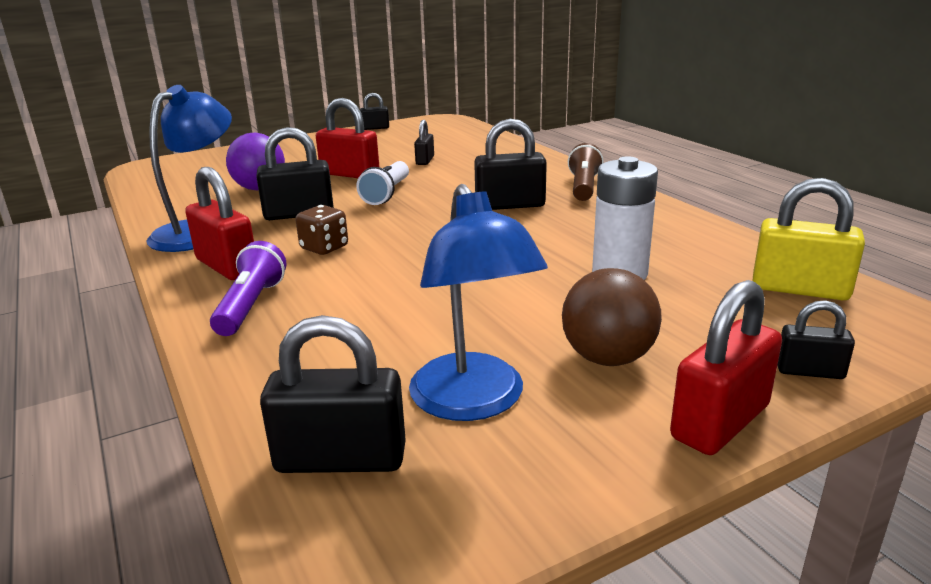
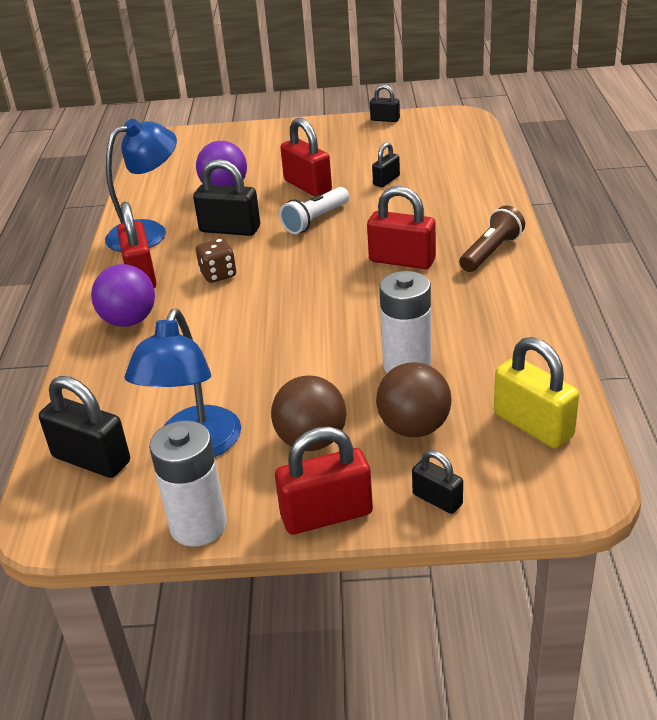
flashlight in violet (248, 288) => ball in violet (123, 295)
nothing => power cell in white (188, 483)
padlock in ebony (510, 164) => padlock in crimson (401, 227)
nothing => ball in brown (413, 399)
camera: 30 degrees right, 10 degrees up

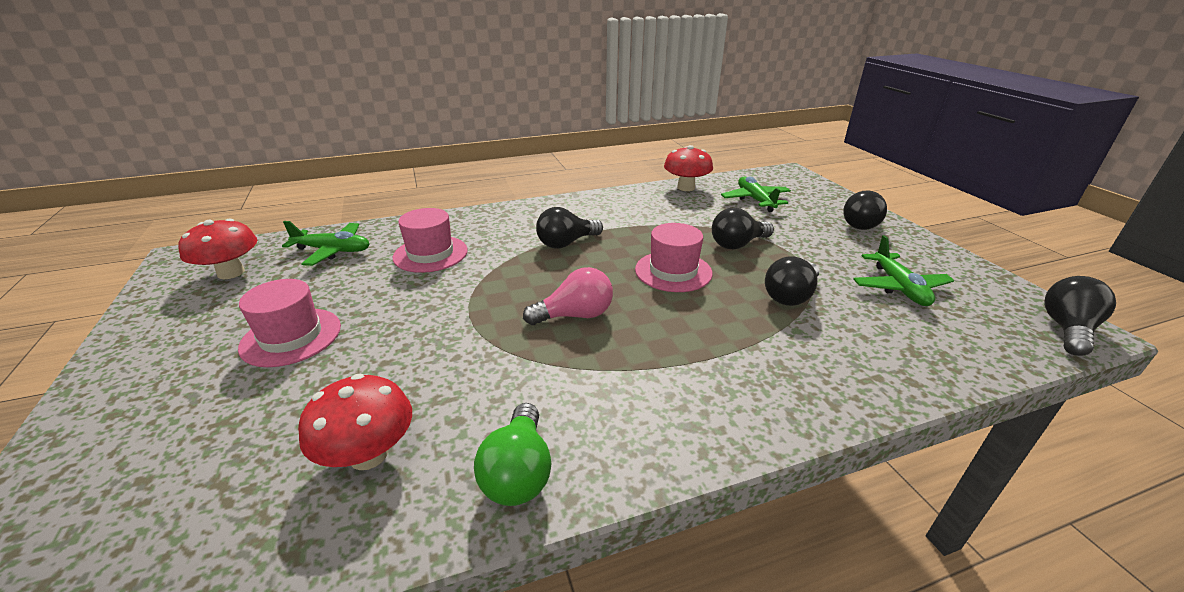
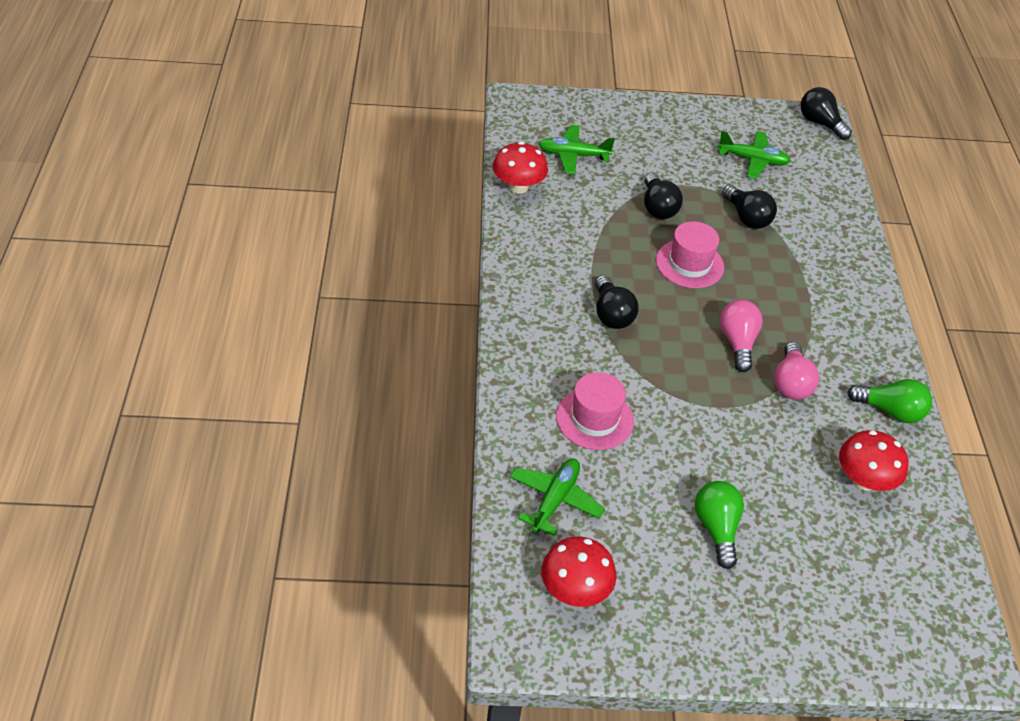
top hat in pink (289, 323) => lightbulb in green (719, 525)
nothing => lightbulb in pink (796, 371)
lightbulb in ebony (865, 210) => nothing
camera: 75 degrees left, 15 degrees up

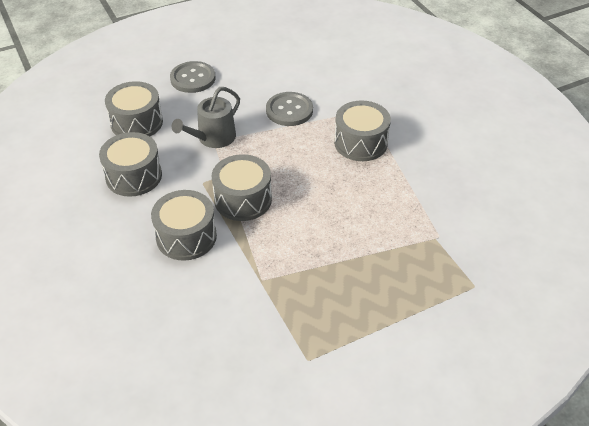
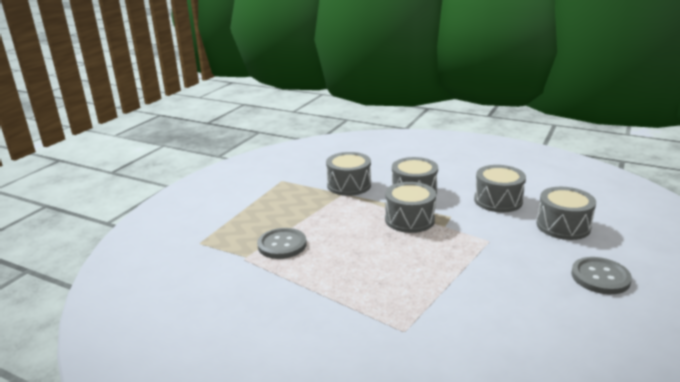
shirt button in ash-grey (289, 109) => shirt button in ash-grey (282, 243), moved
snare drum in ash-grey (362, 130) => snare drum in ash-grey (348, 174), moved
watering can in ash-grey (206, 117) => nothing
camera: 145 degrees right, 20 degrees down

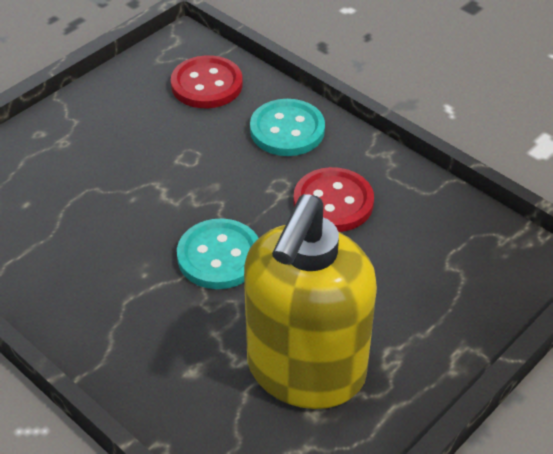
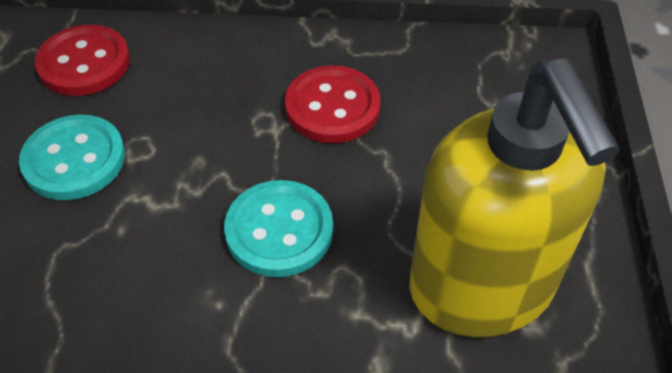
shirt button in aqua (287, 127) => shirt button in aqua (72, 157), moved
camera: 40 degrees left, 5 degrees up

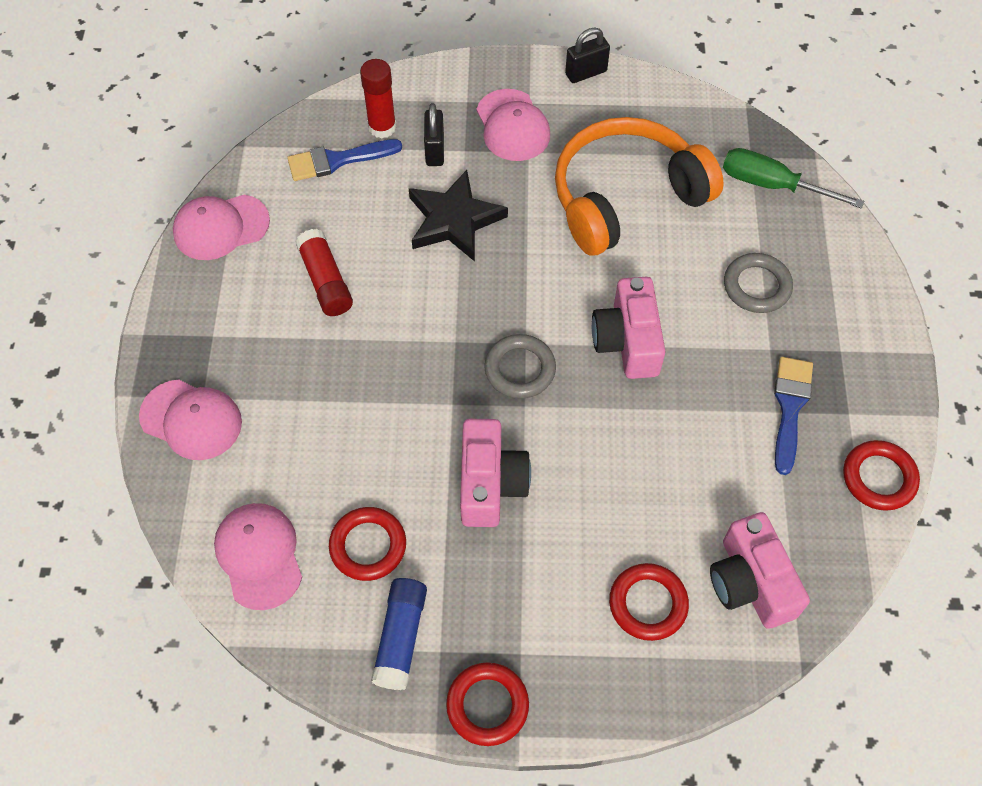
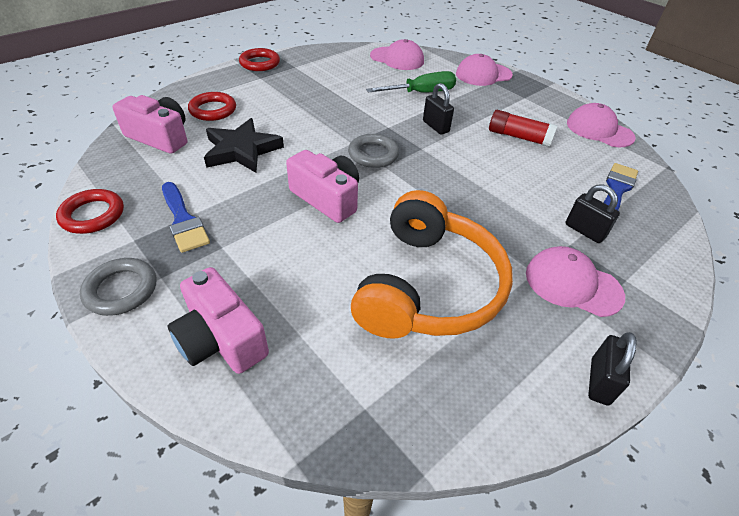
torus in ash-grey (758, 283) => torus in ash-grey (118, 287), moved
photo camera in pink (495, 473) => photo camera in pink (218, 320), moved
star shape in ebony (458, 216) => star shape in ebony (244, 145), moved
screwdriver in green (793, 178) => screwdriver in green (411, 82), moved
nothing => padlock in ebony (438, 109)
peaked cap in pink (221, 227) => peaked cap in pink (601, 125), 75 degrees counterclockwise
torus in crimson (367, 544) => nothing
glue stick in crimson (378, 98) => nothing
glue stick in cobalt (399, 634) => nothing
camera: 135 degrees right, 15 degrees down

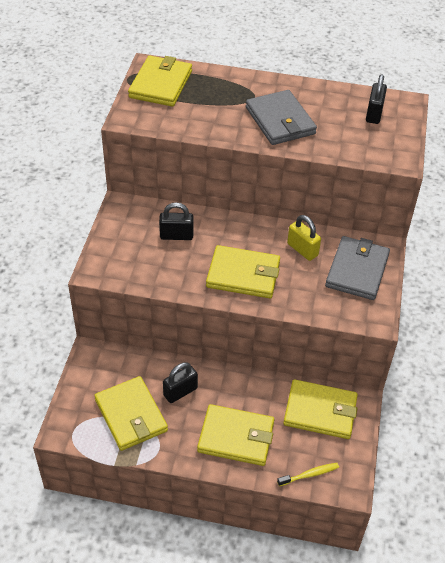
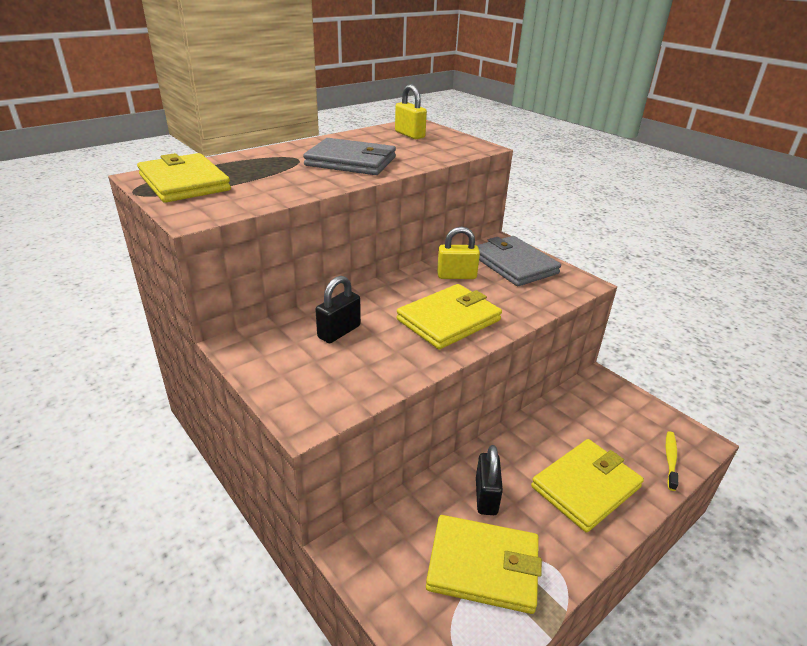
padlock in ebony (376, 99) => padlock in golden (411, 111)
billfold in golden (320, 409) => nothing
camera: 50 degrees left, 15 degrees down

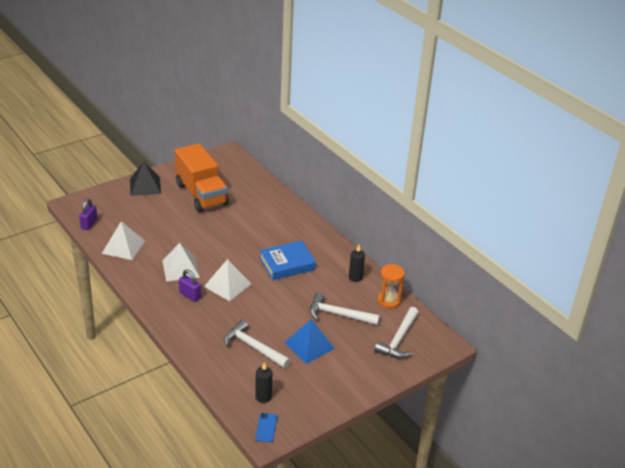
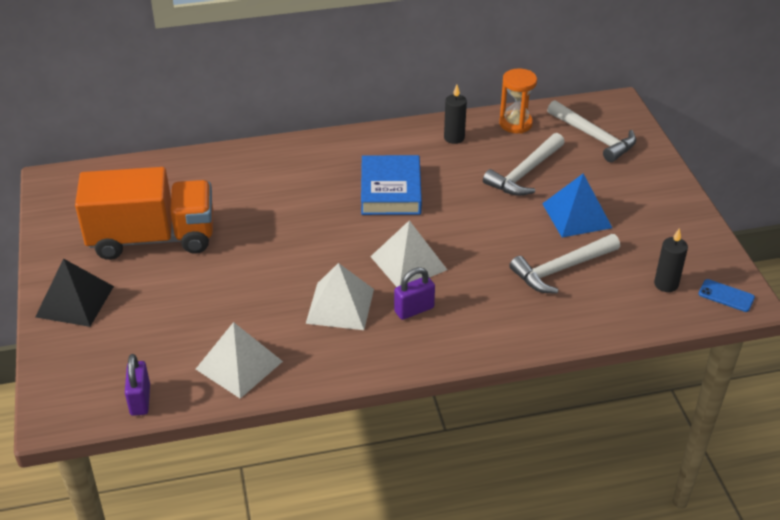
padlock in violet (88, 214) => padlock in violet (137, 385), 45 degrees clockwise
camera: 65 degrees left, 5 degrees up

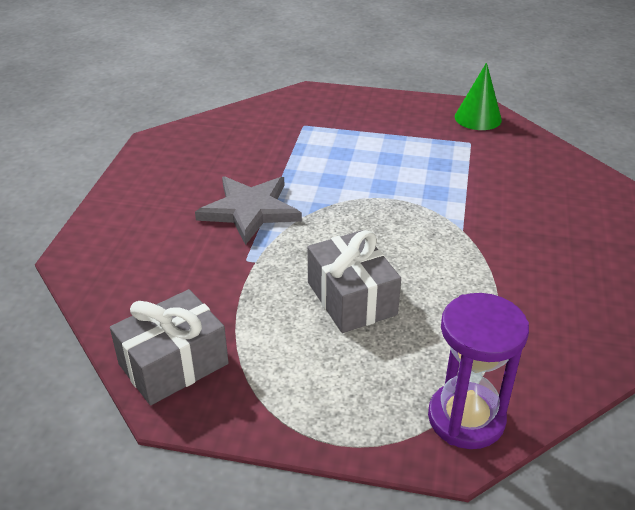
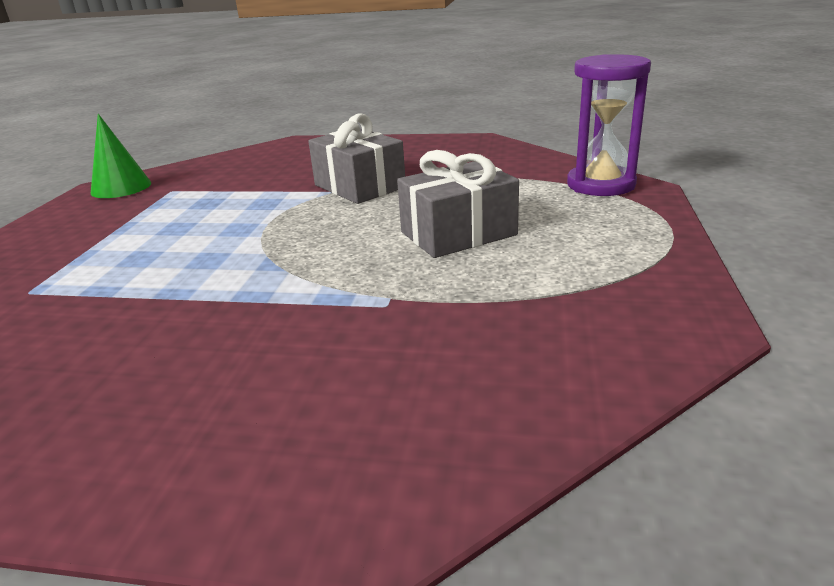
gift in ash-grey (169, 347) => gift in ash-grey (356, 158), moved
star shape in ash-grey (248, 210) => nothing
camera: 90 degrees left, 10 degrees down

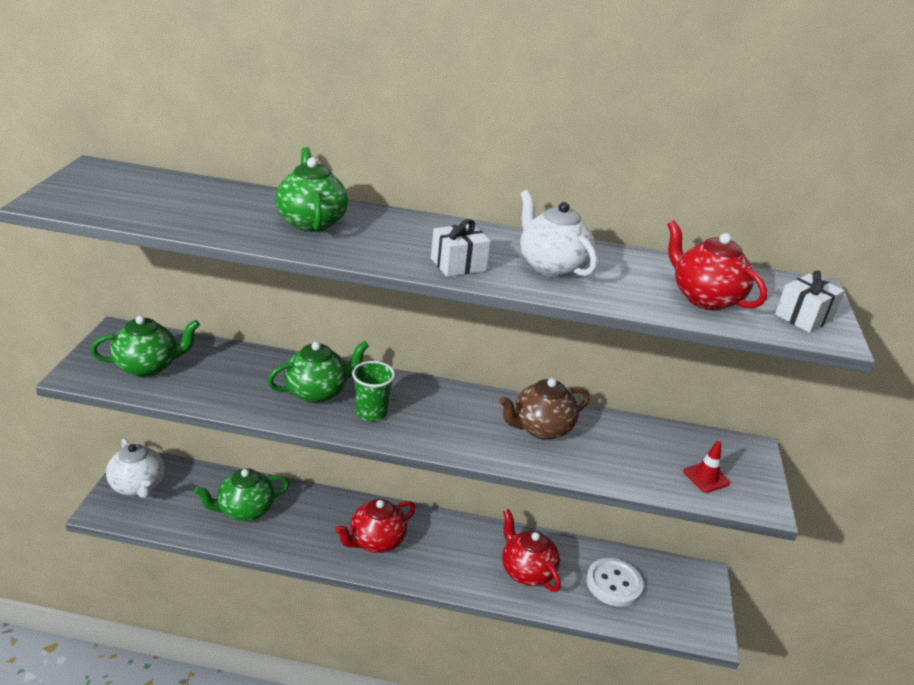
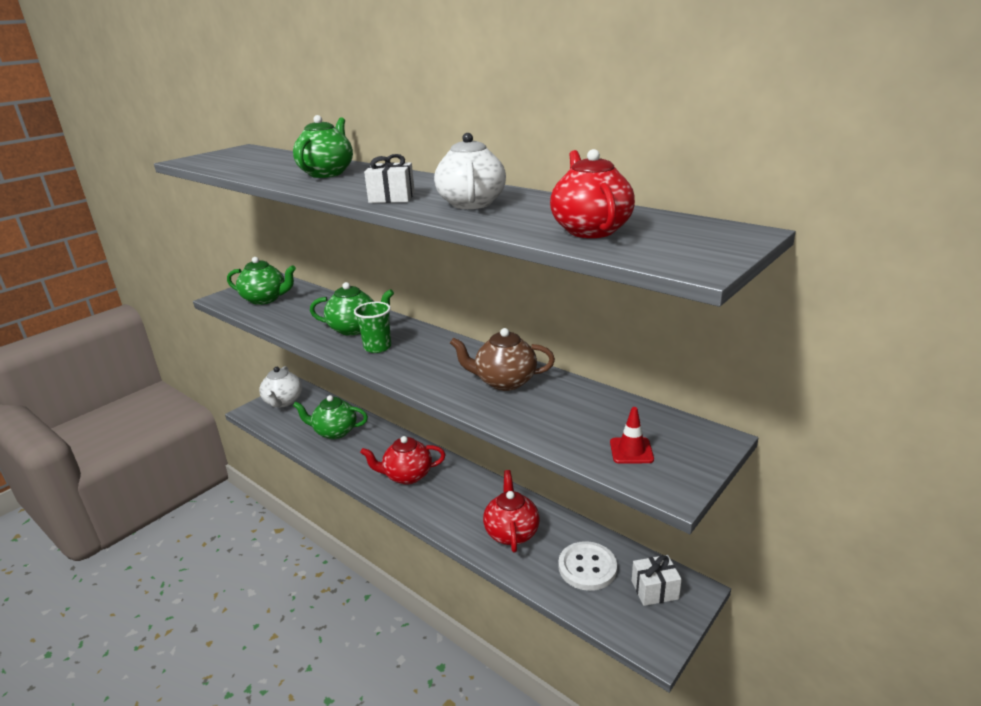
gift in white (810, 302) => gift in white (657, 580), moved
camera: 35 degrees right, 5 degrees down

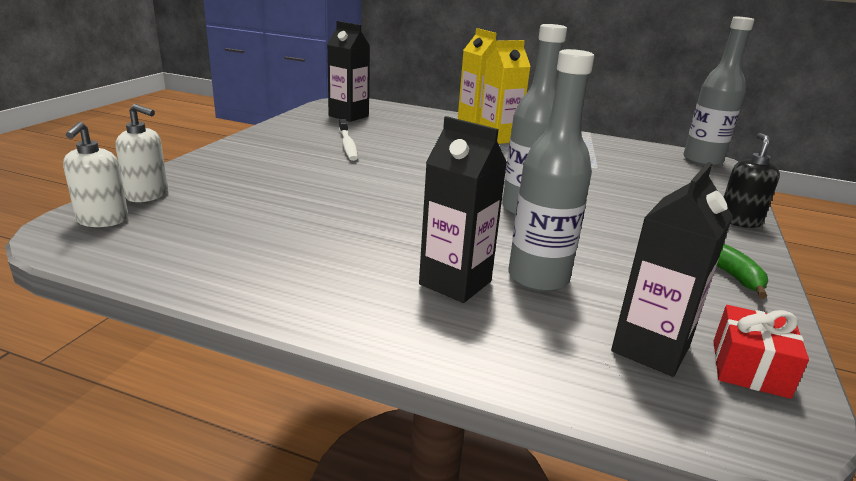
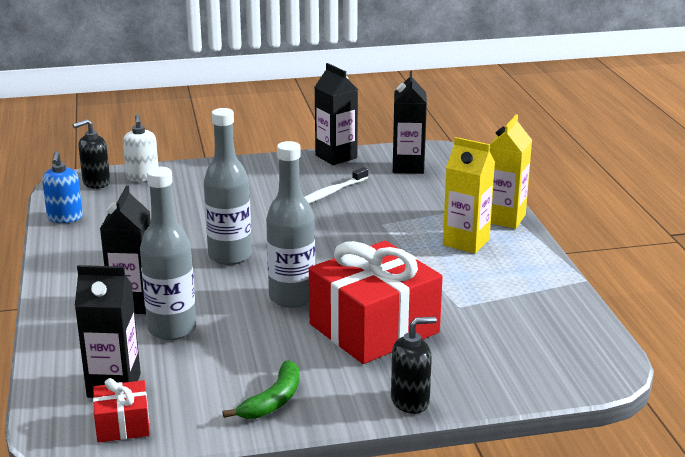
nothing => pump bottle in cobalt (62, 187)
pump bottle in white (95, 174) => pump bottle in ebony (91, 154)
drink bottle in ash-grey (718, 92) => drink bottle in ash-grey (228, 186), moved
nothing => gift in crimson (376, 302)
nothing => milk carton in ebony (336, 114)
camera: 60 degrees right, 0 degrees up

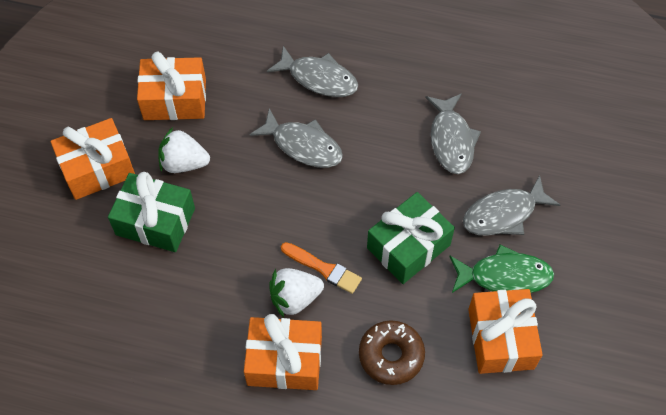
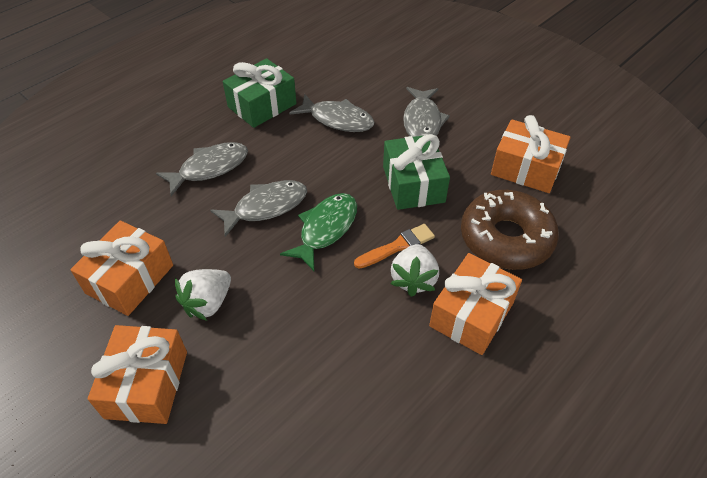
gift in green (151, 212) => gift in green (260, 93), moved
fish in green (501, 268) => fish in green (318, 232), moved
glazed donut in brown (392, 352) => glazed donut in brown (510, 230), x1.53
camera: 60 degrees left, 10 degrees down

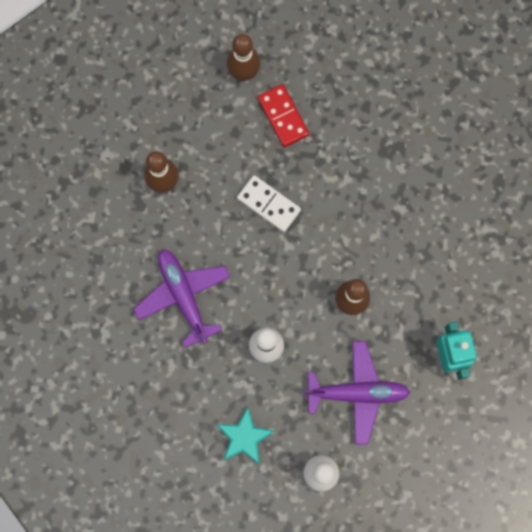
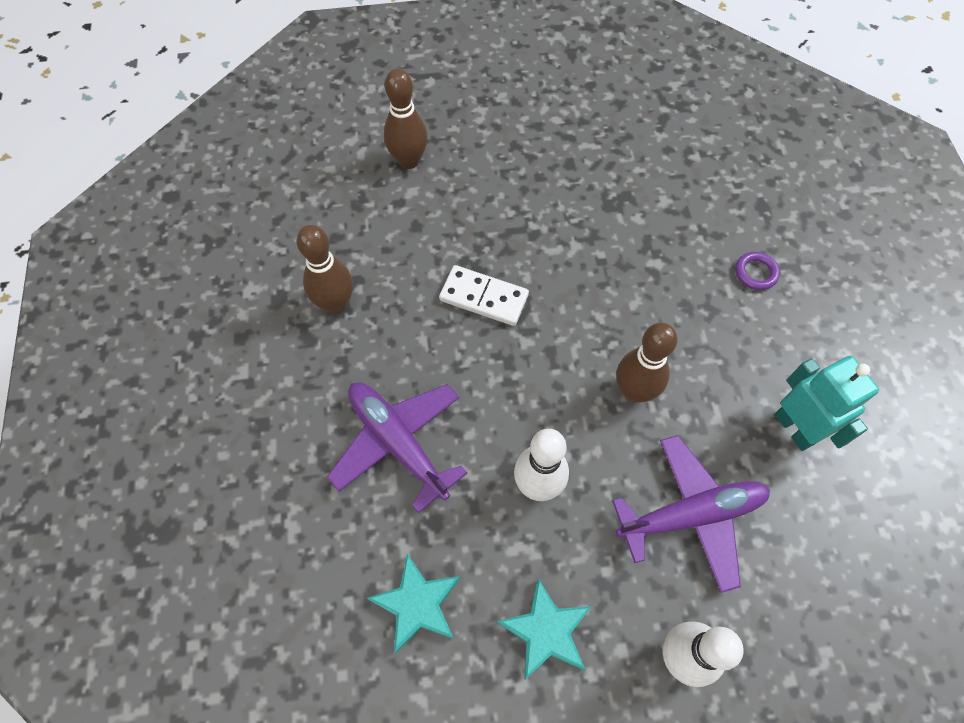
nothing => star shape in aqua (413, 603)
nothing => torus in violet (757, 270)
domino in crimson (283, 115) => nothing
camera: 15 degrees left, 15 degrees down

